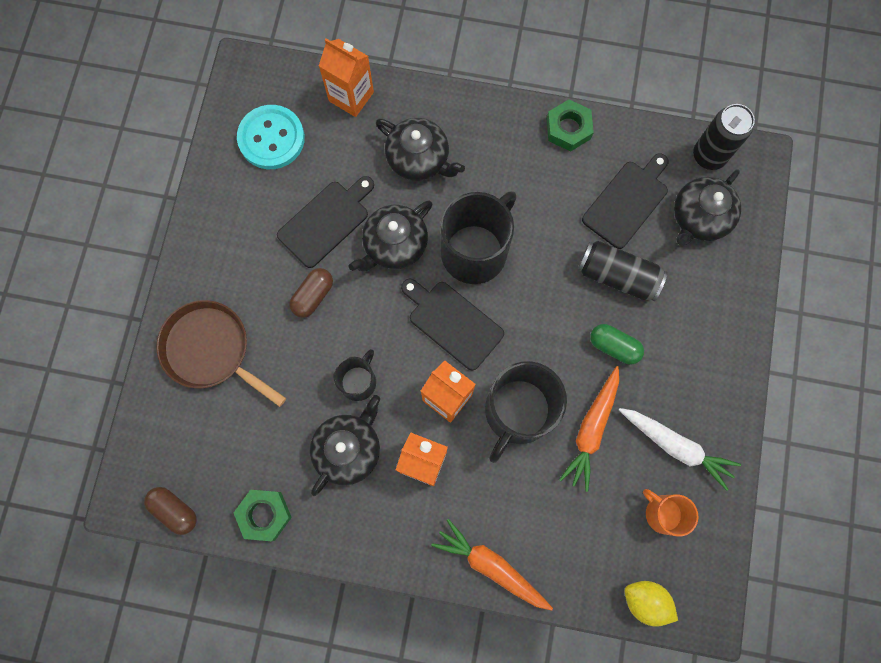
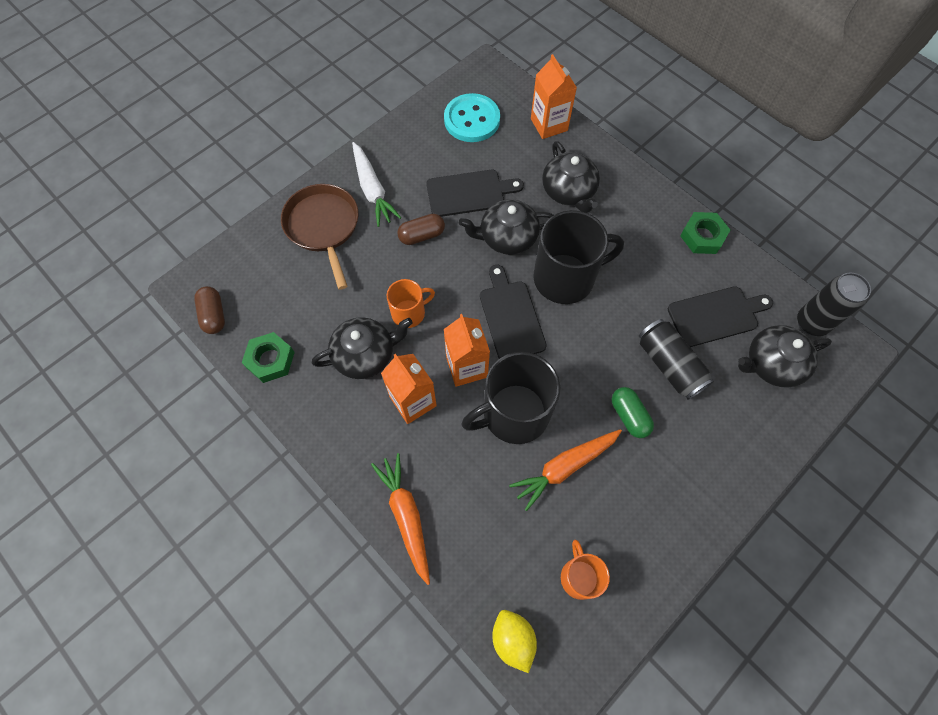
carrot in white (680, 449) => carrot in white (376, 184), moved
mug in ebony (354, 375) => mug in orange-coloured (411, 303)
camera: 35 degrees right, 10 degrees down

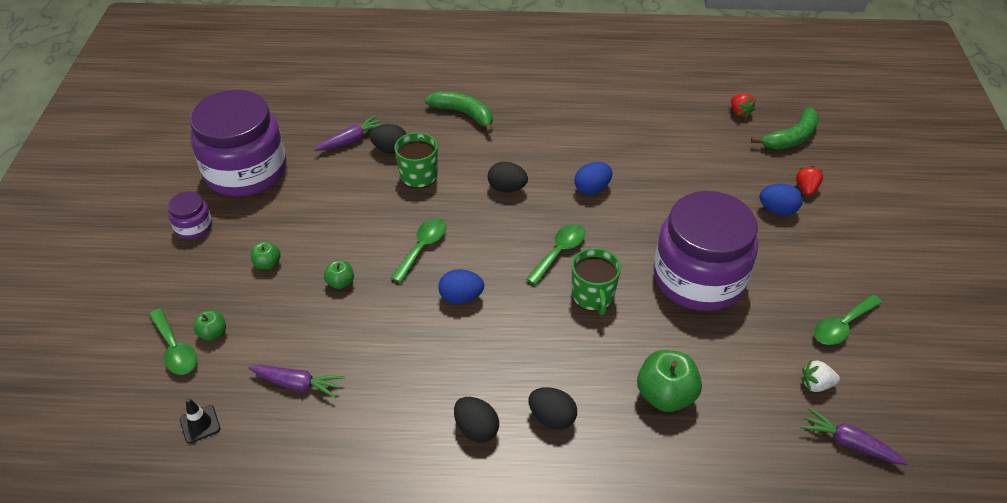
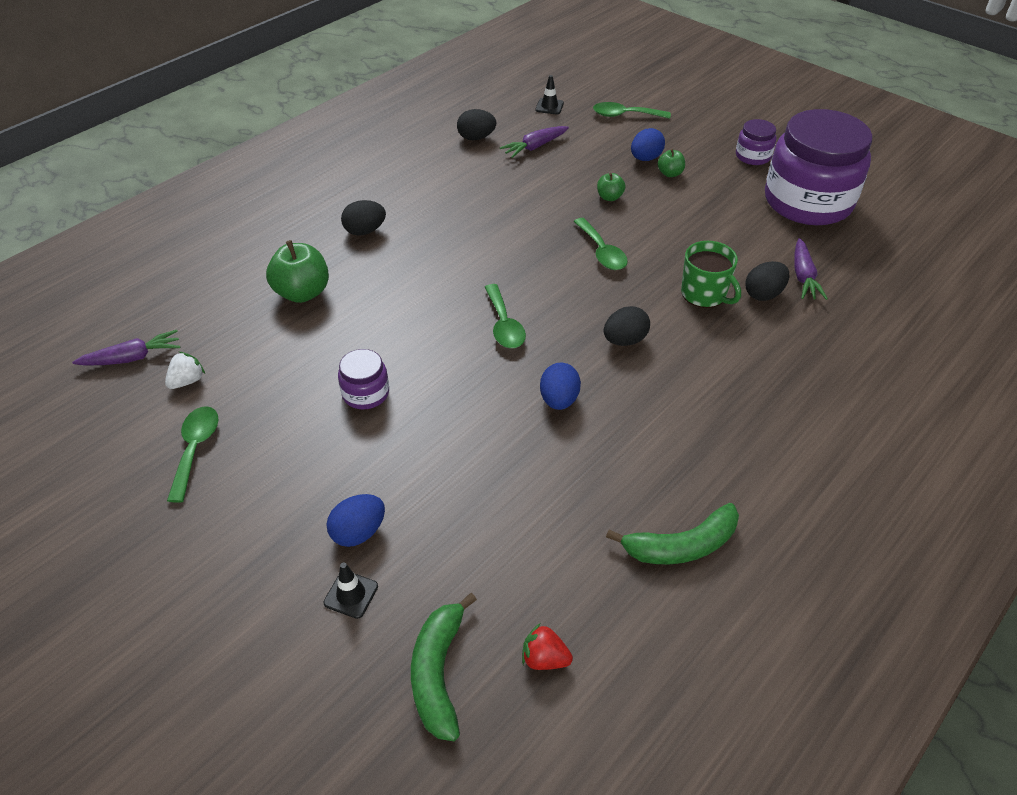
strawberry in crimson (809, 181) => safety cone in ebony (351, 591)
jam jar in violet (706, 251) => jam jar in violet (363, 379), x0.43
egg shape in ebony (476, 419) => egg shape in ebony (476, 124), moved
toy banana in green (459, 112) => toy banana in green (672, 533), moved
egg shape in cobalt (461, 286) => egg shape in cobalt (648, 144), moved
toy apple in green (209, 325) => nothing
mug in green (596, 281) => nothing
camera: 130 degrees right, 0 degrees up

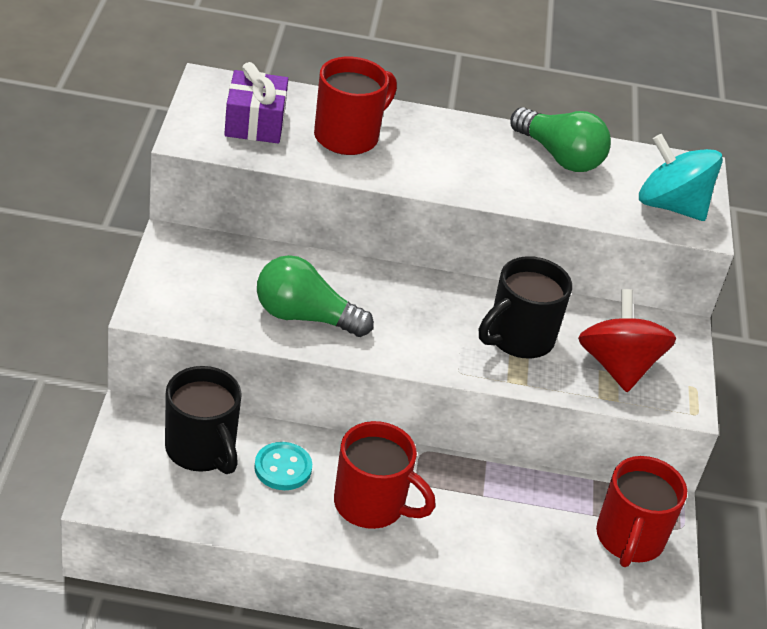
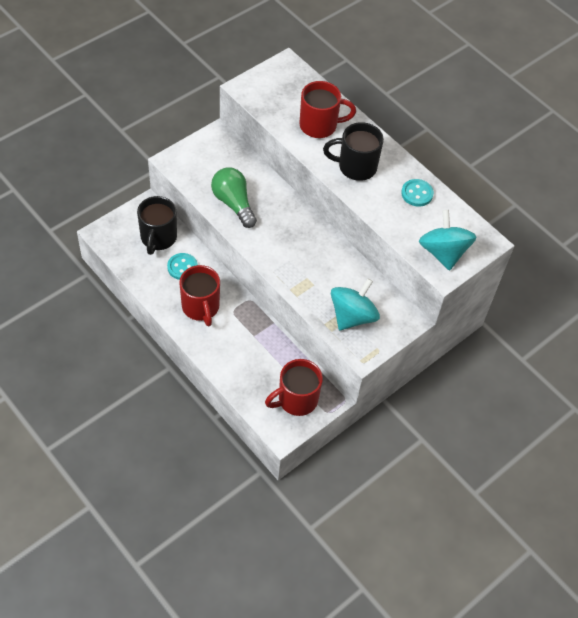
mug in ebony (525, 307) => mug in ebony (353, 151), moved
toy top in crimson (627, 340) => toy top in aqua (355, 304)
lightbulb in green (560, 139) => shirt button in aqua (417, 193)
gift in violet (256, 102) => nothing
camera: 45 degrees right, 15 degrees up

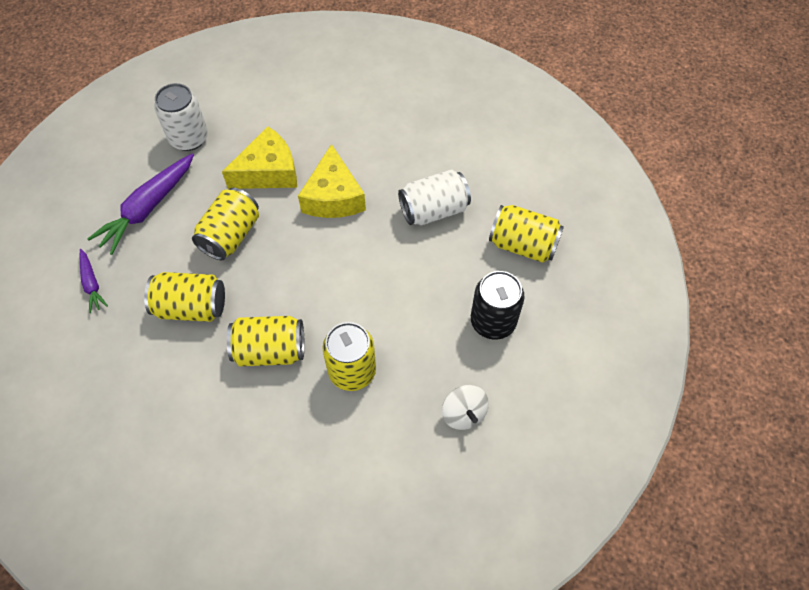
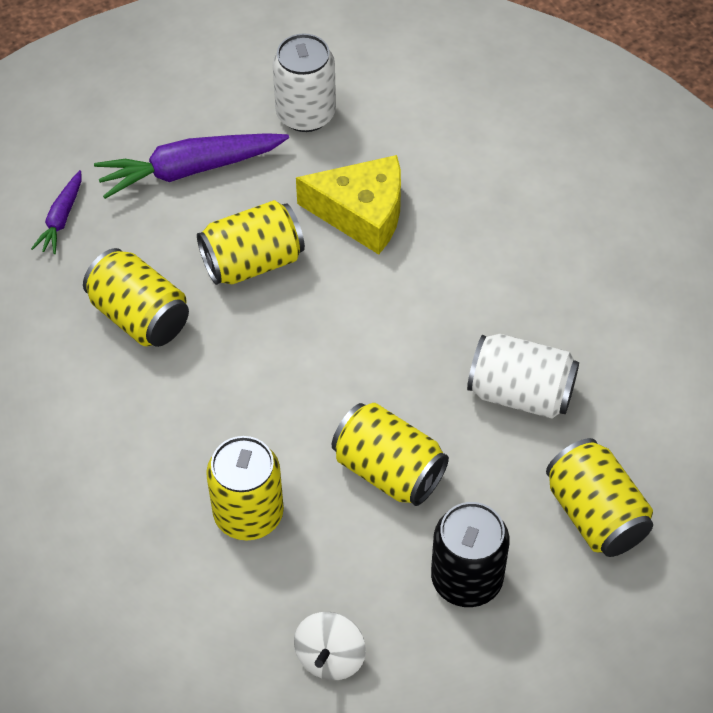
tin in golden (266, 341) => tin in golden (390, 454), moved
cheese in golden (332, 181) => nothing
camera: 40 degrees right, 5 degrees down

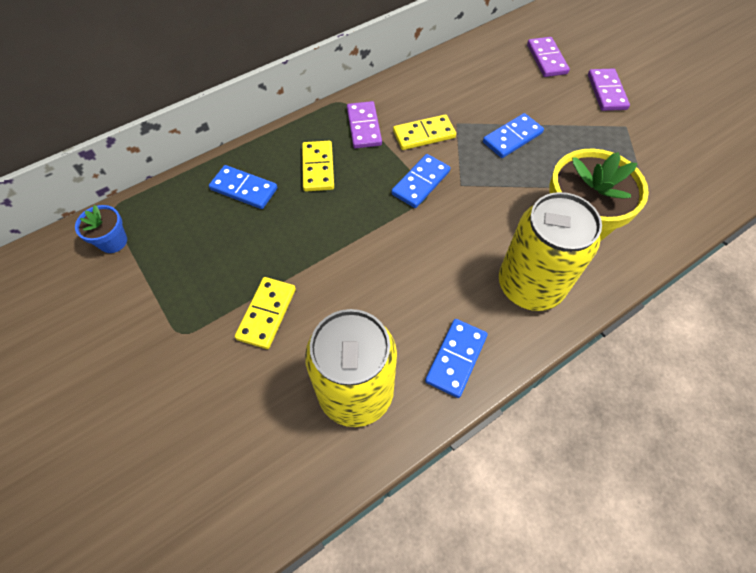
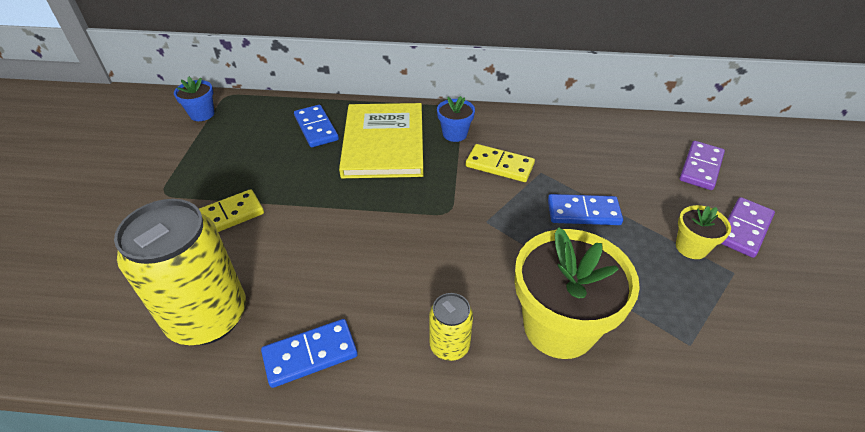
domino in golden (318, 166) => hardcover in golden (381, 140)
tin in golden (550, 251) => tin in golden (451, 327), x0.48
domino in violet (364, 124) => plant pot in cobalt (456, 119)
nothing => plant pot in golden (703, 232)
domino in cobalt (420, 181) => nothing
camera: 40 degrees right, 15 degrees down

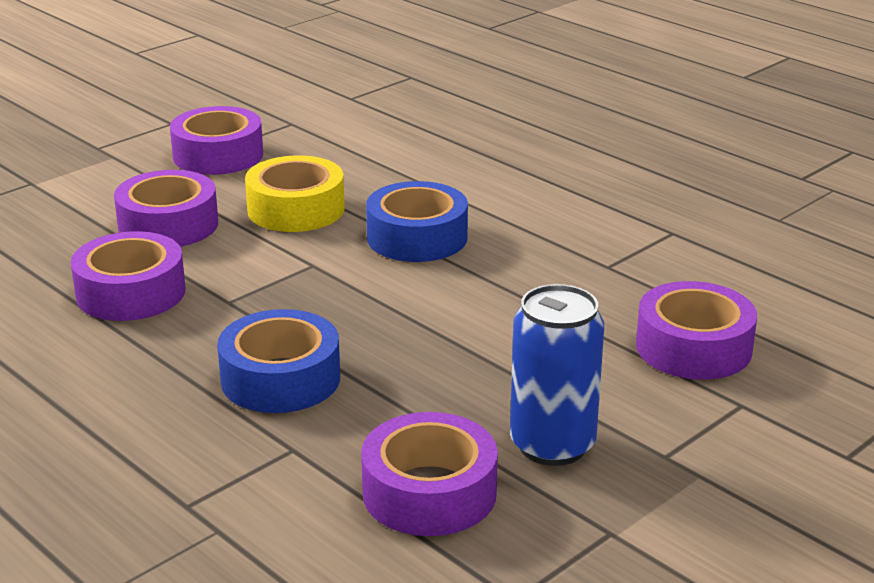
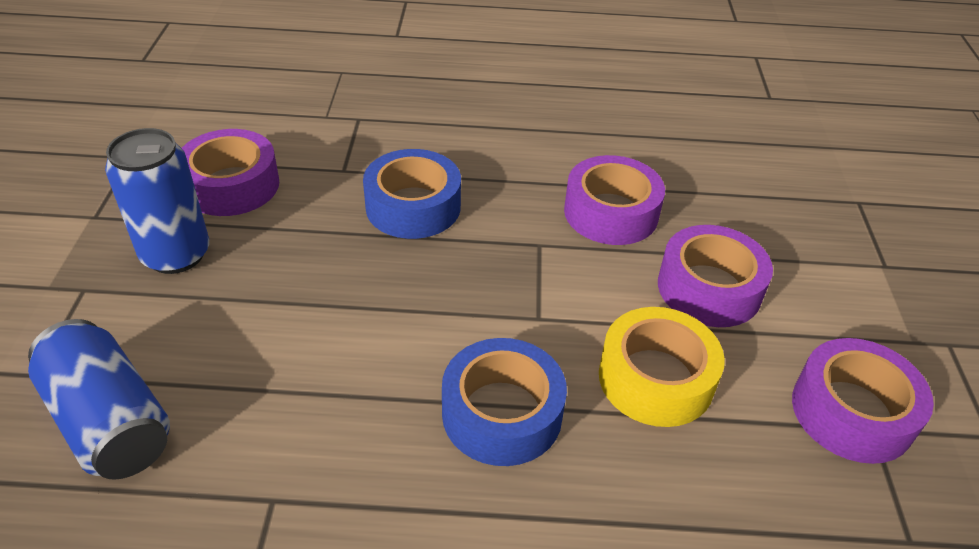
tape in violet (696, 330) => tin in cobalt (99, 399)
camera: 135 degrees right, 15 degrees up

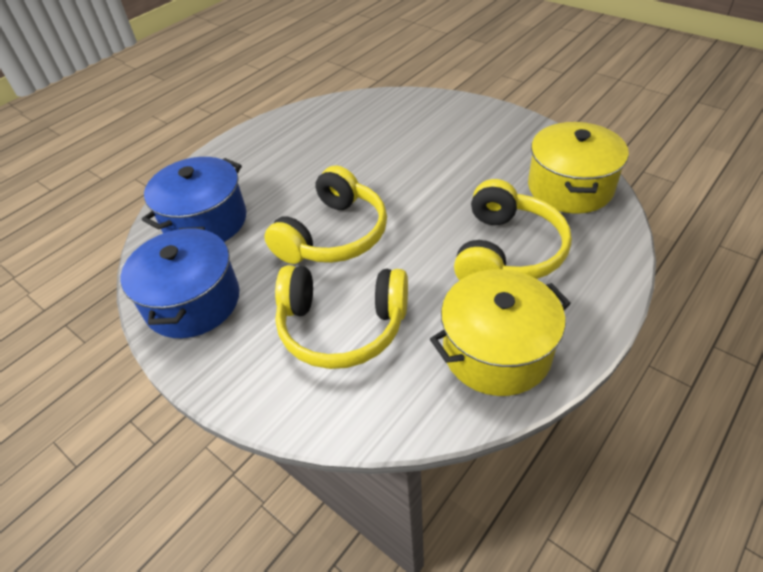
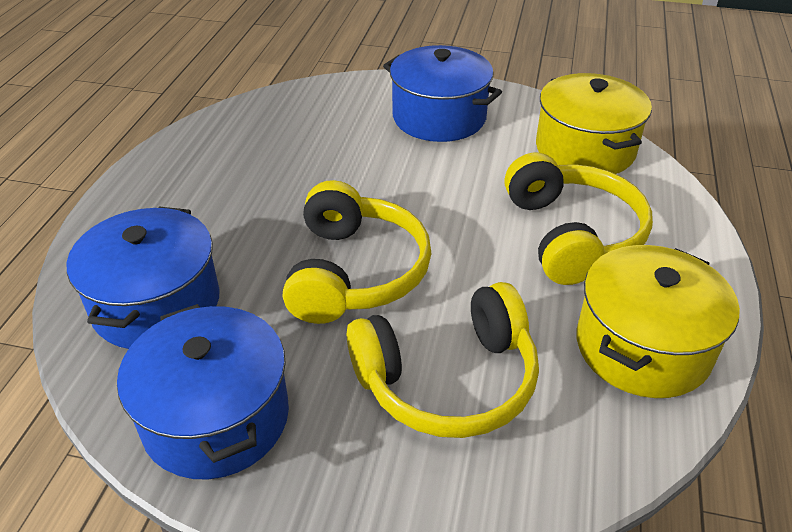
nothing => cooking pot in cobalt (442, 93)
camera: 30 degrees left, 5 degrees down

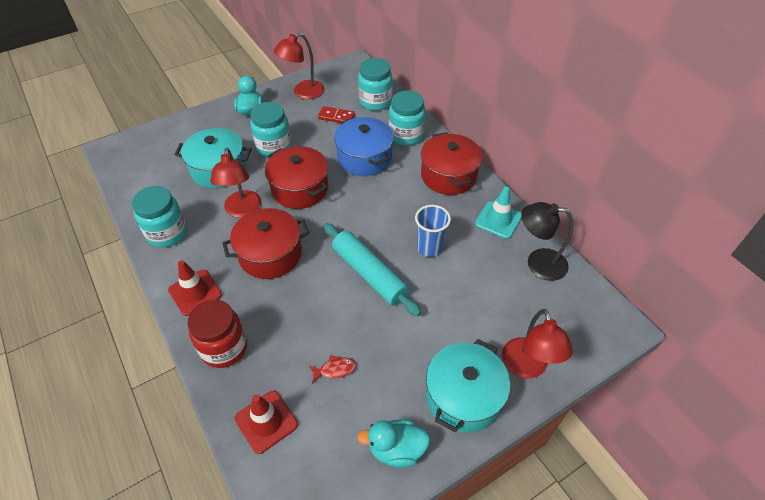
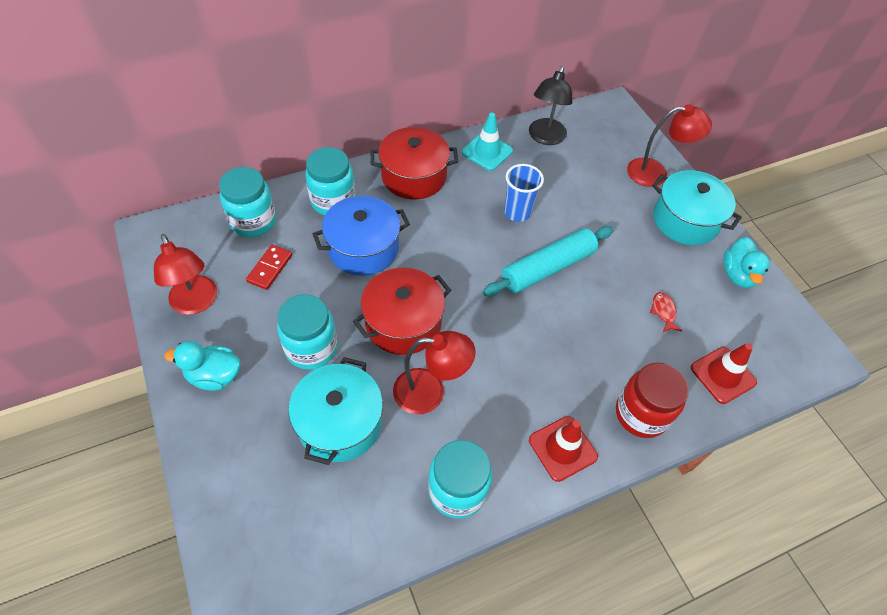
cooking pot in crimson (265, 243) => nothing
camera: 85 degrees left, 5 degrees up

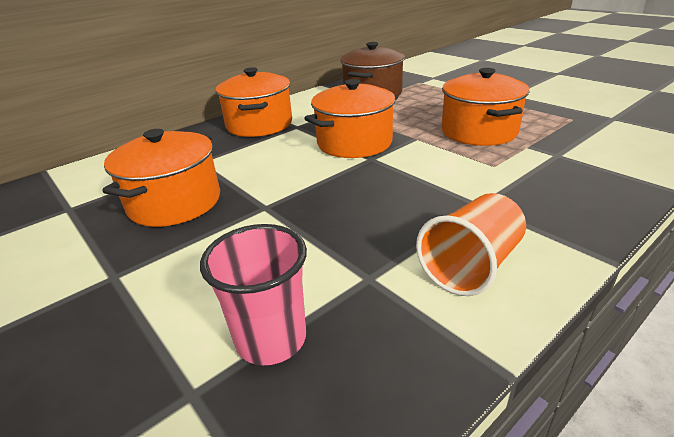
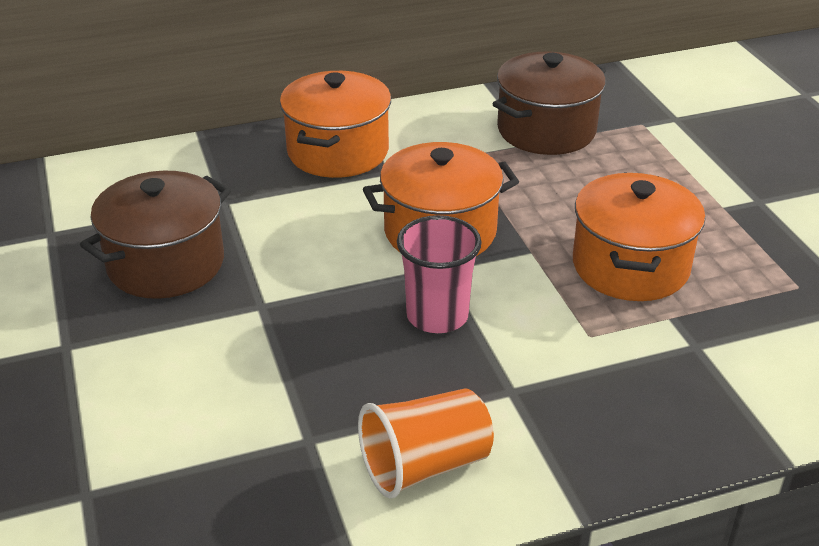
cooking pot in orange-coloured (161, 178) => cooking pot in brown (155, 235)
tumbler in pink (253, 294) => tumbler in pink (439, 274), moved
camera: 20 degrees right, 5 degrees up

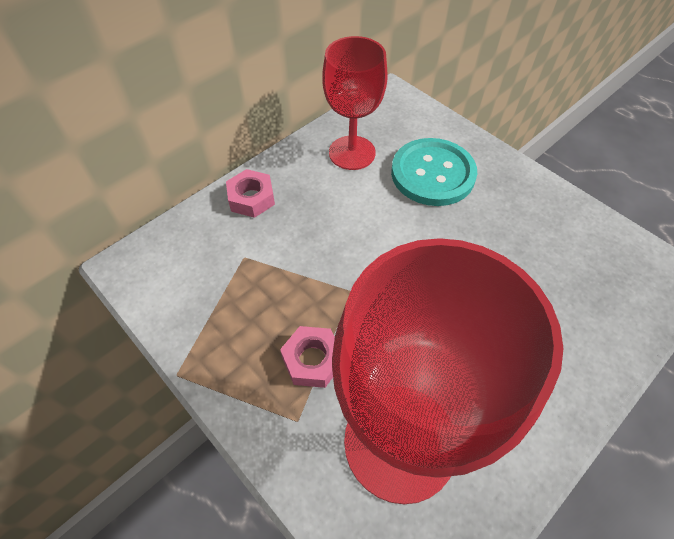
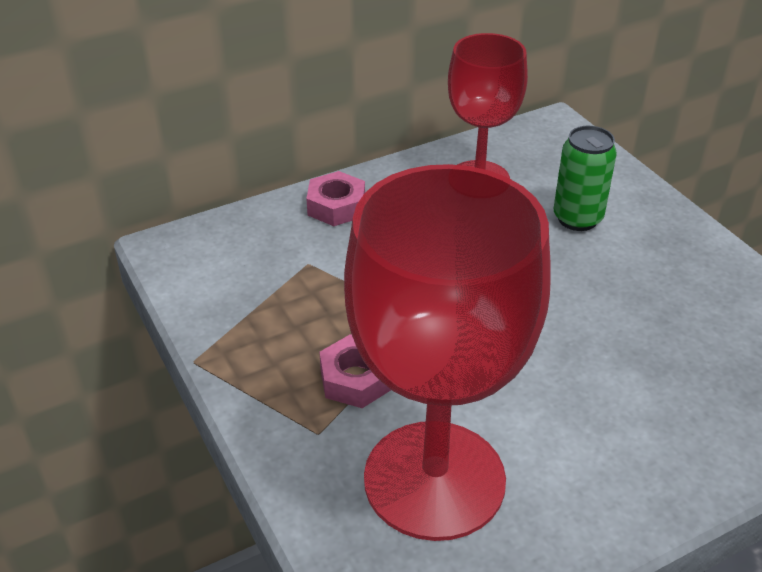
shirt button in aqua (434, 172) => tin in green (585, 178)
camera: 15 degrees right, 15 degrees down

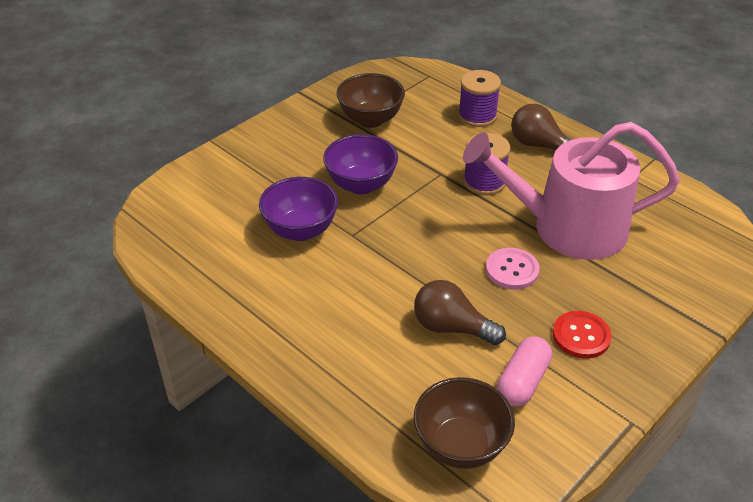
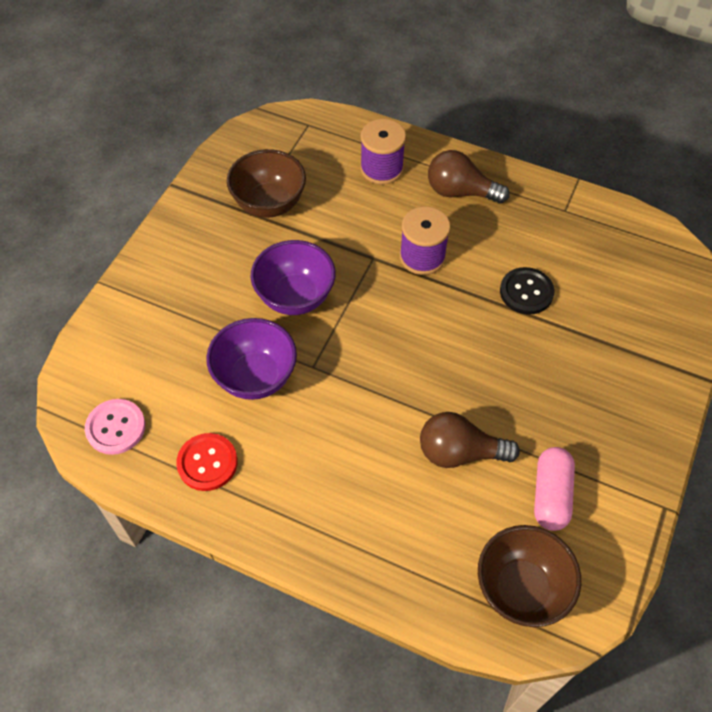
shirt button in pink (513, 268) => shirt button in pink (115, 427), moved
shirt button in crimson (582, 335) => shirt button in crimson (206, 462), moved
watering can in pink (571, 191) => shirt button in ebony (527, 291)
camera: 20 degrees left, 15 degrees up

